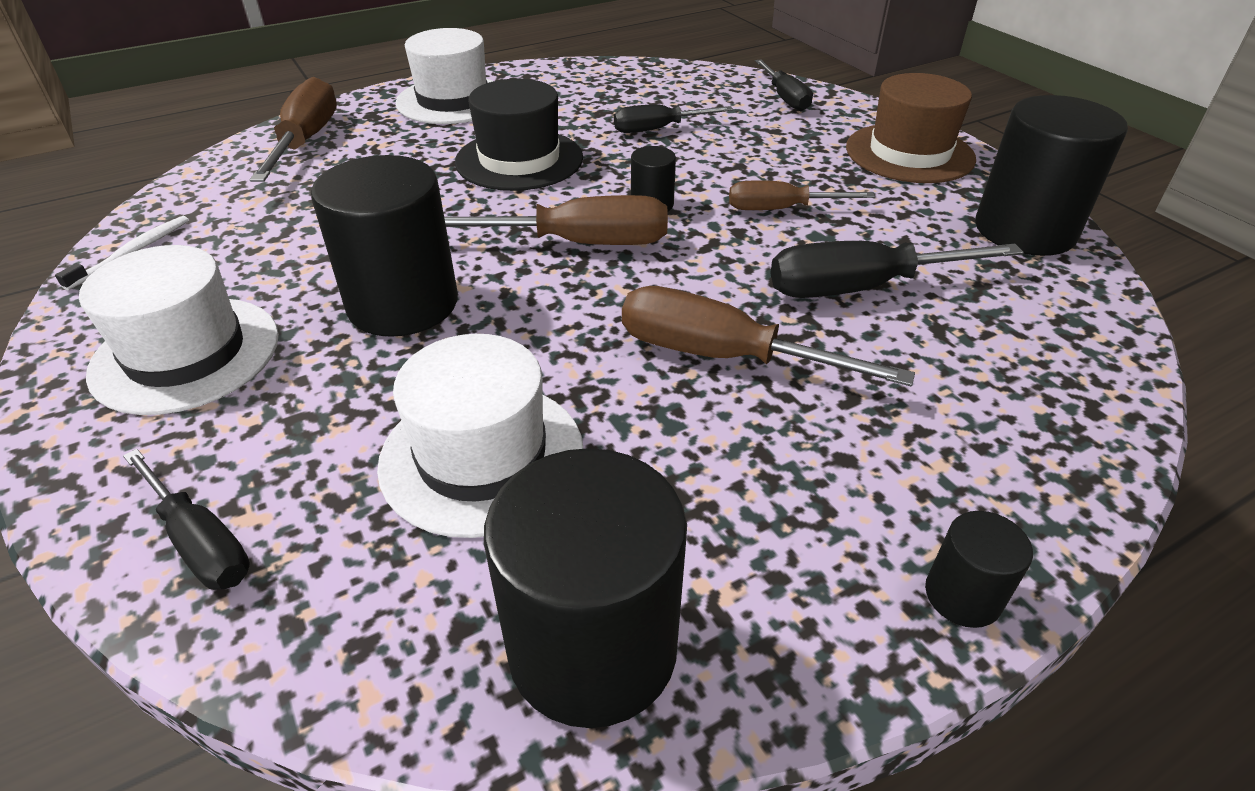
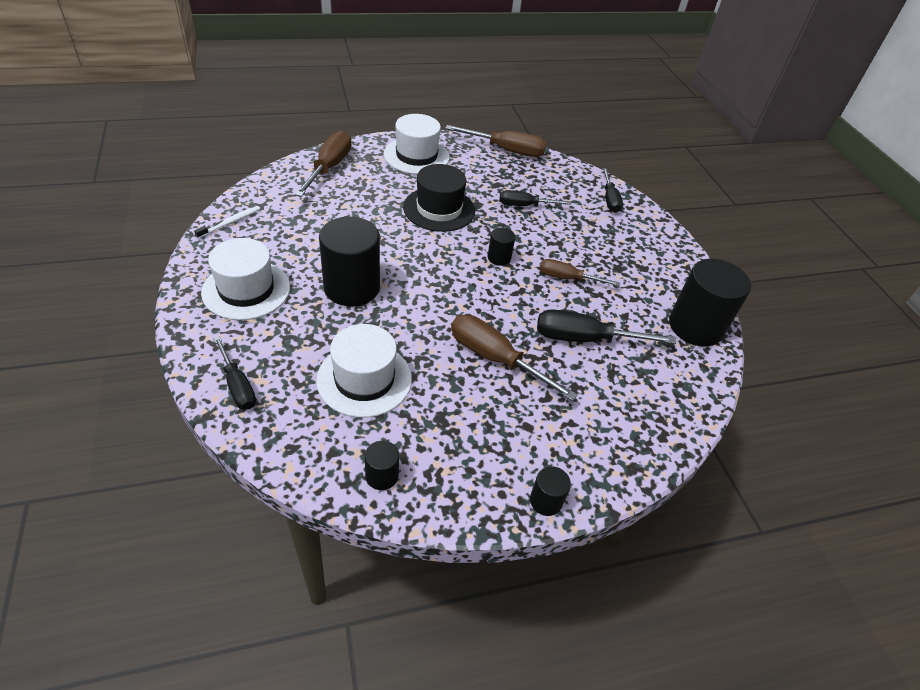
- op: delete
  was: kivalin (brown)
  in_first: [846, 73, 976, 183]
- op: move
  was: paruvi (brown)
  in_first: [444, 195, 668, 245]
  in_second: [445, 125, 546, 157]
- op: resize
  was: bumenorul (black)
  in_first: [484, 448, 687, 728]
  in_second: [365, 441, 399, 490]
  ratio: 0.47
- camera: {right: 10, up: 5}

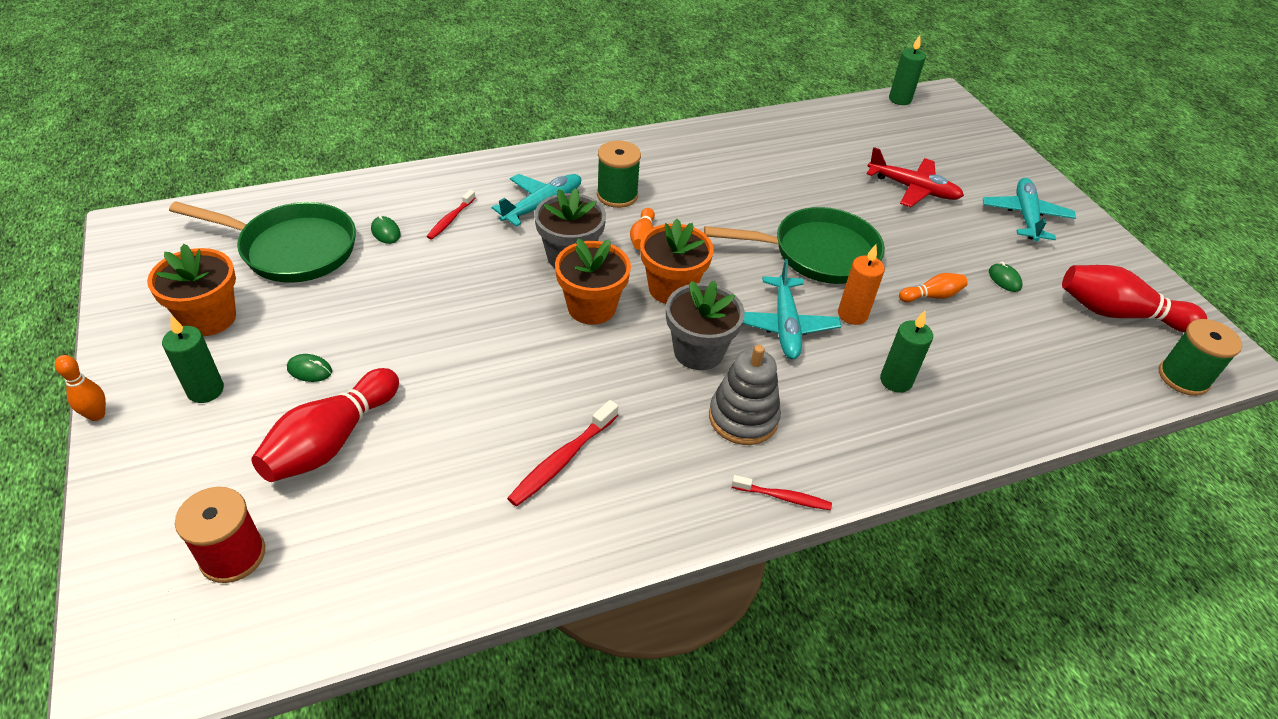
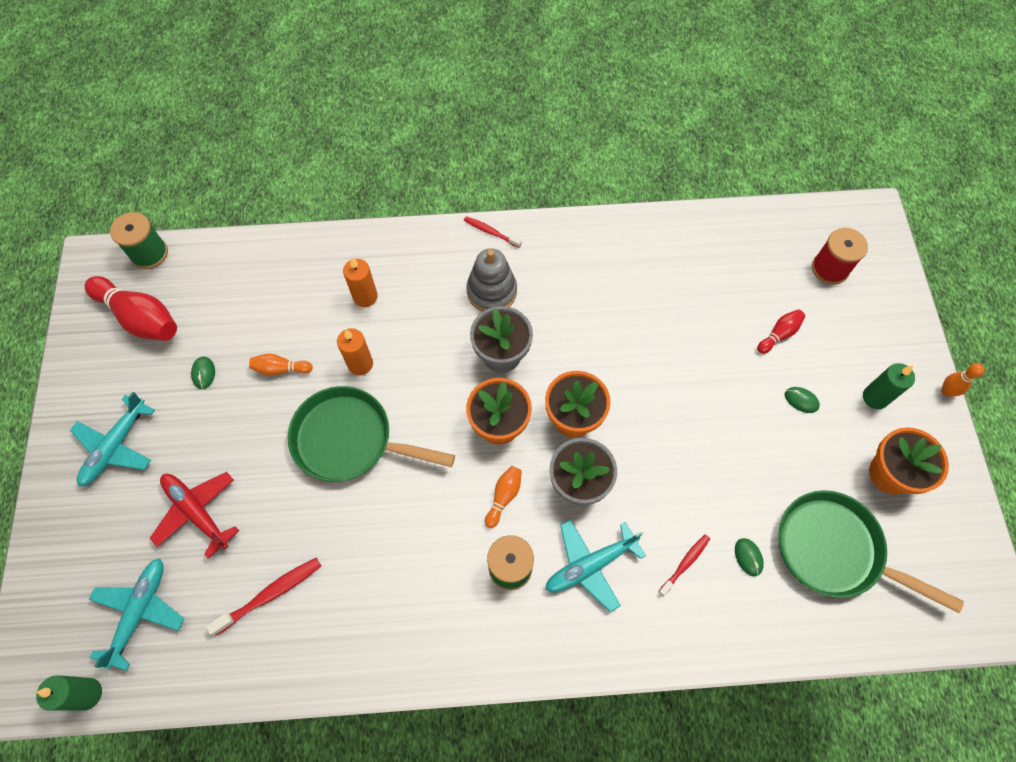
- op: move
  was: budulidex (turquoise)
  in_first: [742, 259, 841, 359]
  in_second: [89, 558, 185, 671]
- op: recolor
  was: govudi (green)
  now: govudi (orange)
  in_first: [880, 311, 933, 393]
  in_second: [343, 258, 378, 307]
- op: resize
  was: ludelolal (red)
  in_first: [251, 368, 399, 482]
  in_second: [757, 309, 805, 354]
  ratio: 0.51
- op: move
  was: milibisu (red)
  in_first: [507, 400, 618, 507]
  in_second: [206, 558, 321, 636]
- camera: {right: -160, up: 20}

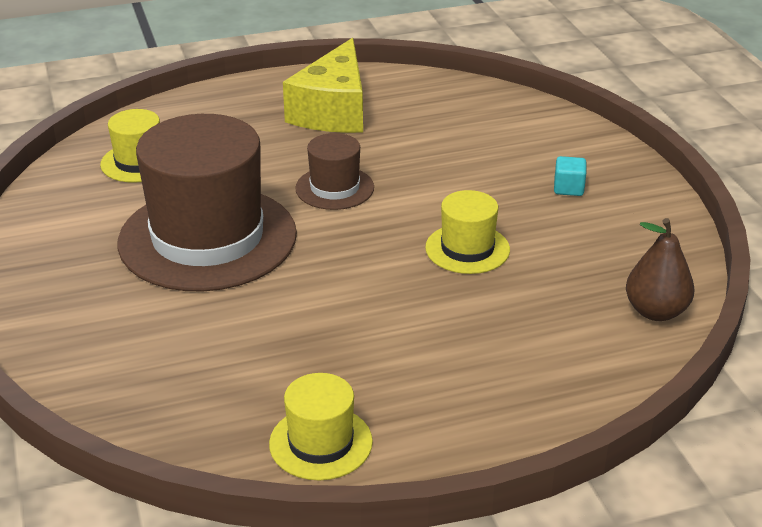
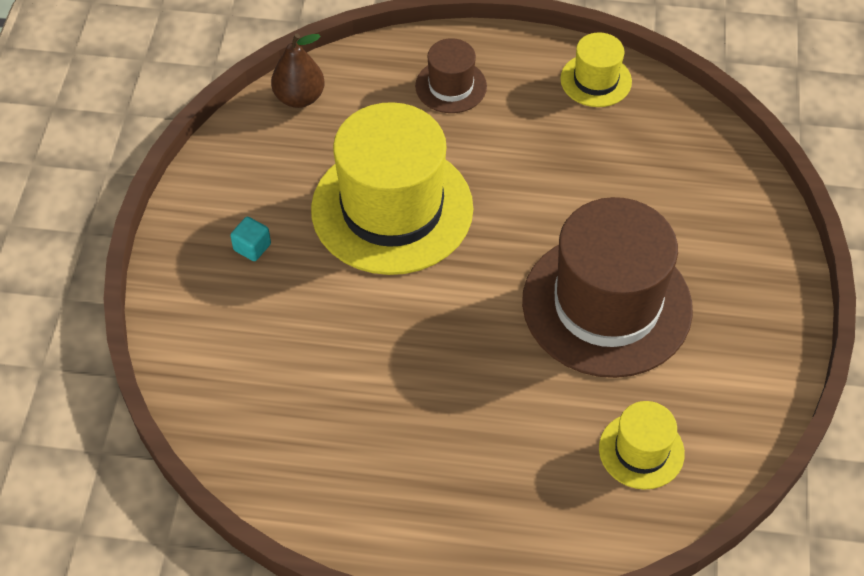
- op: delete
  was: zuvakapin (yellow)
  in_first: [283, 38, 363, 133]
- op: move
  was: kivalin (brown)
  in_first: [295, 133, 374, 210]
  in_second: [415, 38, 487, 113]
- op: resize
  was: kivalin (yellow)
  in_first: [425, 190, 510, 274]
  in_second: [311, 102, 473, 275]
  ratio: 2.12
- camera: {right: -155, up: 20}

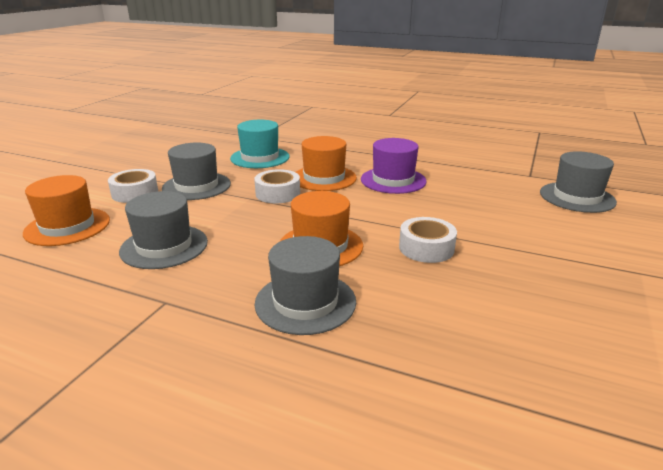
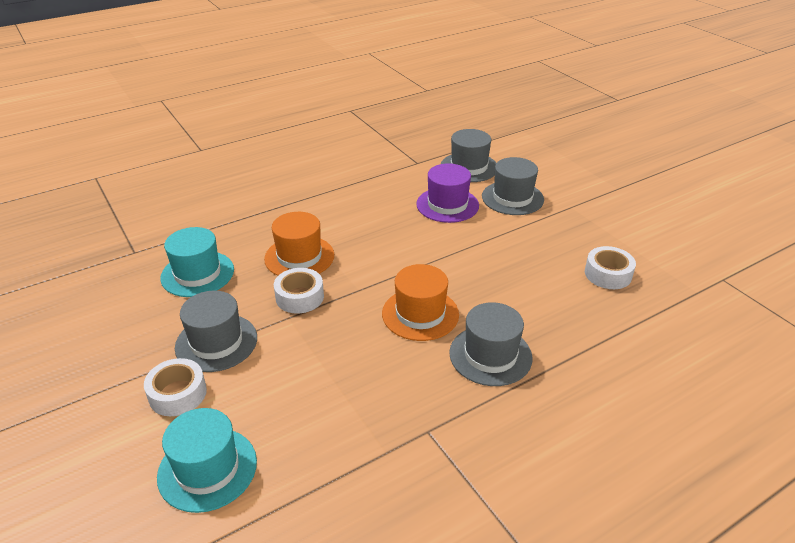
- op: move
  was: kivalin (purple)
  in_first: [361, 138, 427, 194]
  in_second: [416, 163, 479, 223]
- op: recolor
  was: kivalin (orange)
  now: kivalin (turquoise)
  in_first: [23, 175, 110, 246]
  in_second: [157, 408, 257, 513]
- op: move
  was: kivalin (grey)
  in_first: [119, 191, 208, 269]
  in_second: [482, 157, 544, 215]
- op: move
  was: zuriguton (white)
  in_first: [399, 217, 457, 263]
  in_second: [585, 246, 636, 289]
- camera: {right: -55, up: 10}

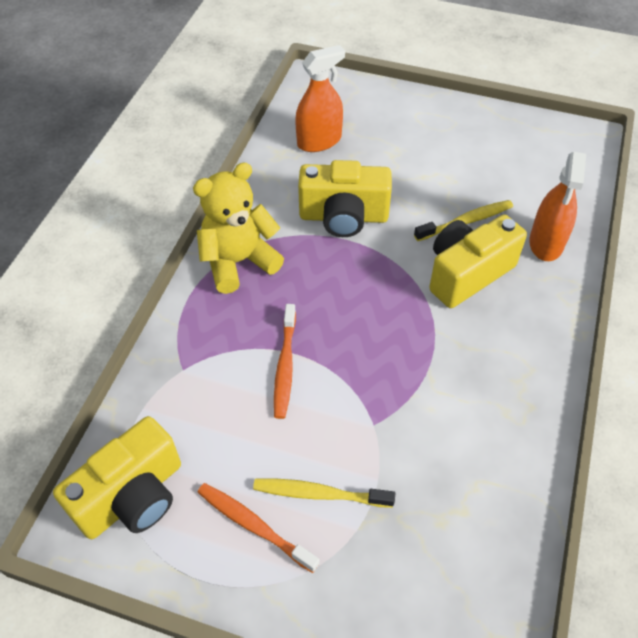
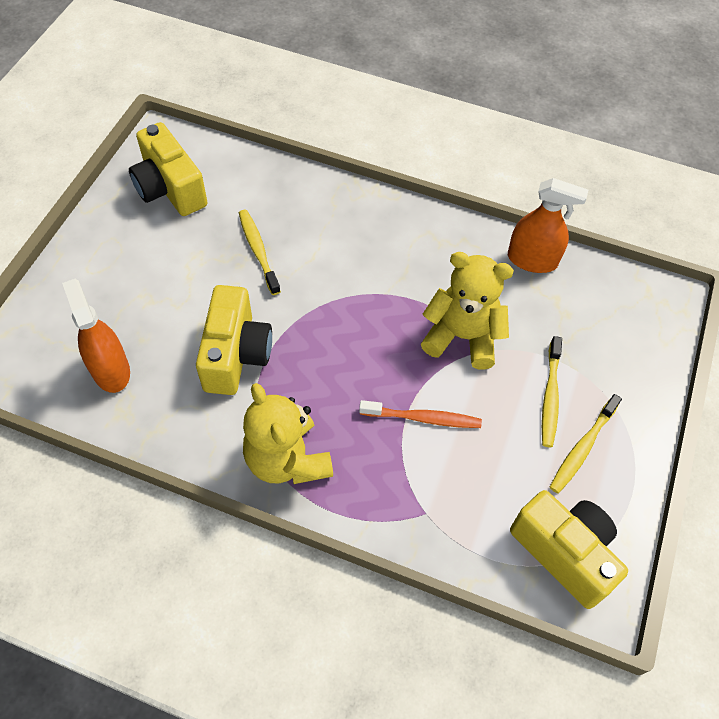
- op: move
  was: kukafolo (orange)
  in_first: [530, 152, 586, 261]
  in_second: [508, 178, 588, 273]
- op: move
  was: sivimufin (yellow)
  in_first: [429, 215, 527, 308]
  in_second: [129, 122, 207, 216]
- op: recolor
  was: milibisu (orange)
  now: milibisu (yellow)
  in_first: [198, 483, 320, 573]
  in_second: [550, 394, 622, 493]
- op: insert
  now: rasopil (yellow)
  in_second: [421, 252, 514, 370]
- camera: {right: -90, up: 5}

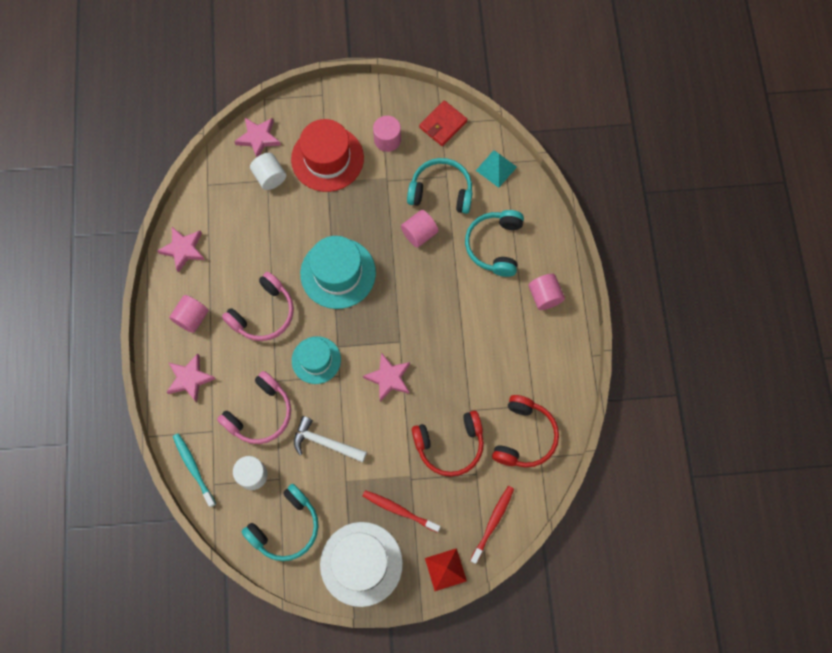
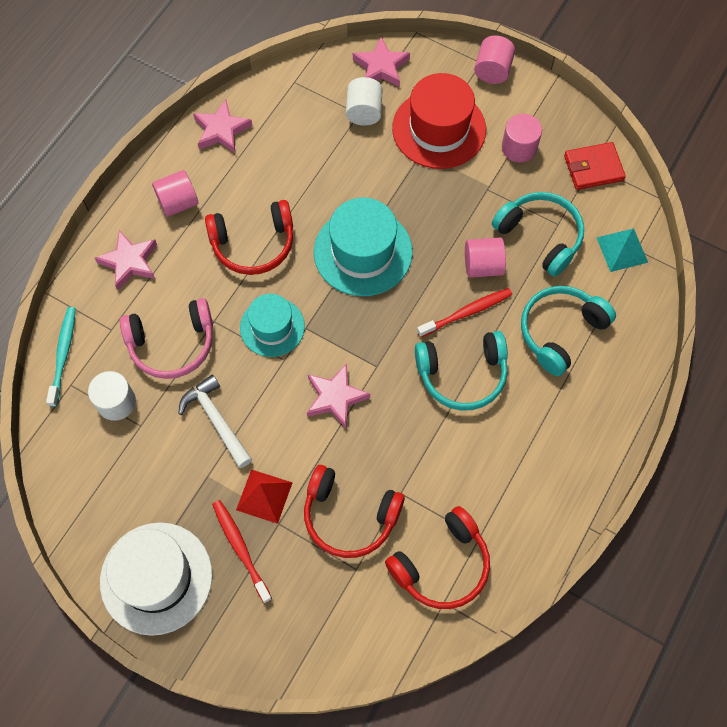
- op: recolor
  was: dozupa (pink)
  now: dozupa (red)
  in_first: [222, 272, 294, 341]
  in_second: [205, 200, 293, 275]
- op: move
  was: bumenorul (pink)
  in_first: [528, 274, 565, 310]
  in_second: [474, 35, 515, 84]
- op: move
  was: dozupa (turquoise)
  in_first: [242, 484, 319, 561]
  in_second: [415, 331, 508, 411]
- op: move
  was: milibisu (red)
  in_first: [470, 486, 514, 564]
  in_second: [417, 288, 512, 337]
- op: move
  was: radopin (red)
  in_first: [425, 548, 467, 591]
  in_second: [236, 469, 293, 524]
- camera: {right: 35, up: -5}

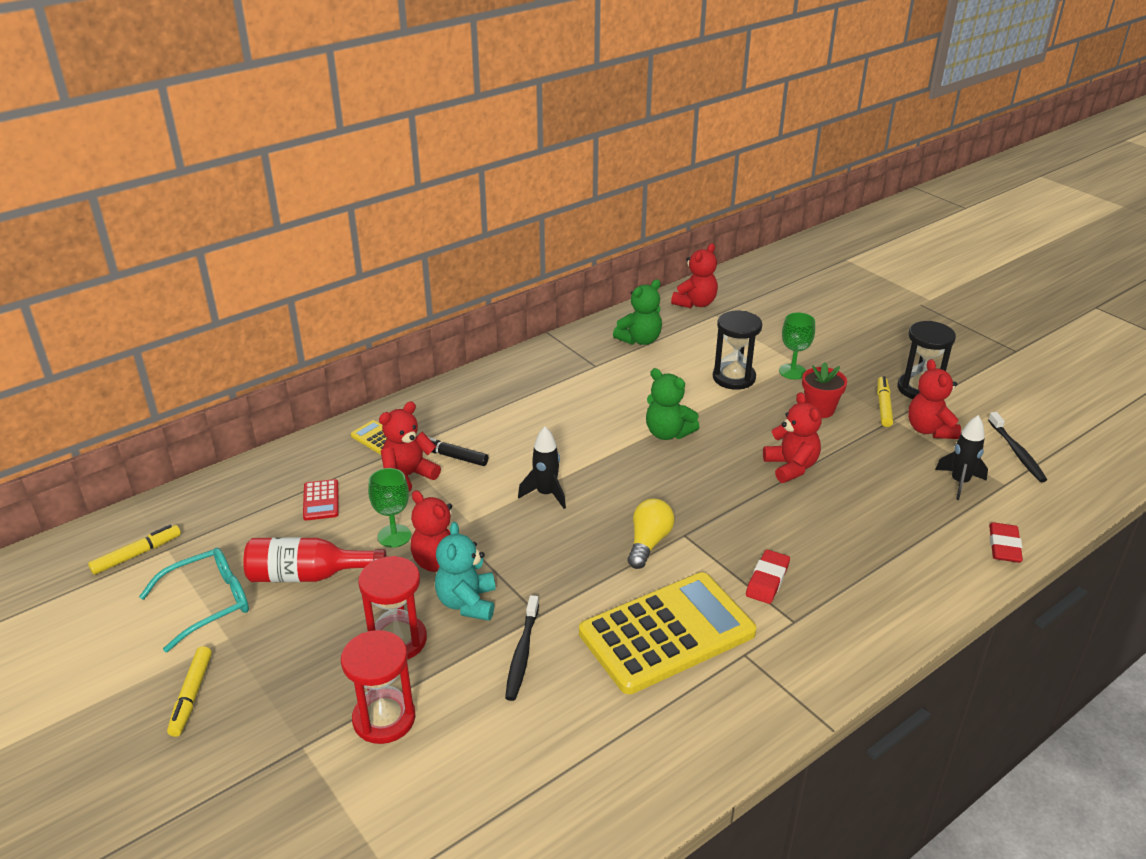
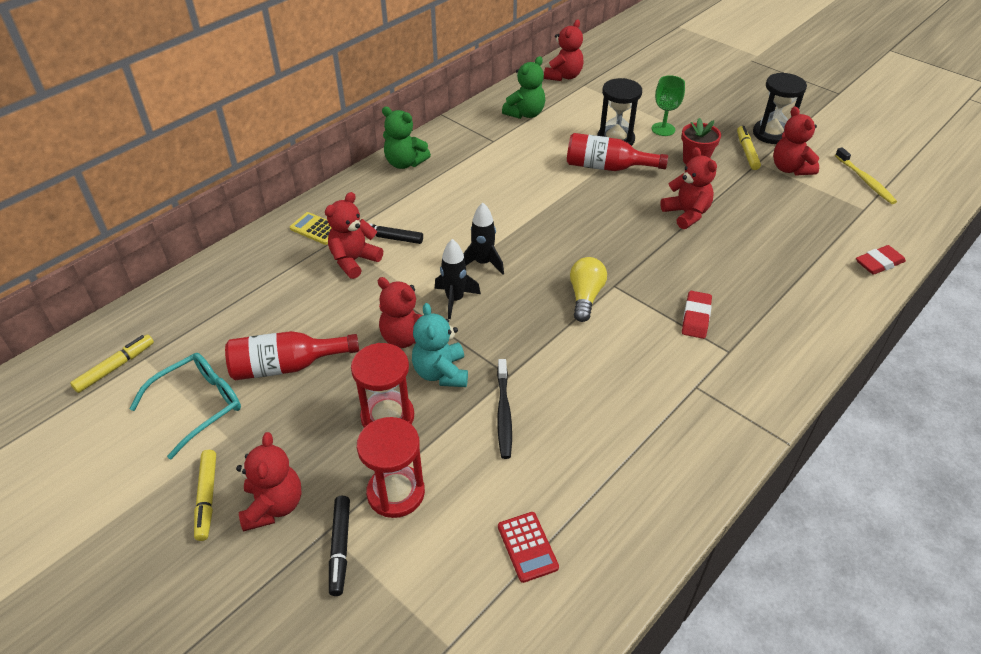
- op: move
  was: rasopil (green)
  in_first: [646, 368, 700, 440]
  in_second: [382, 106, 431, 169]
- op: recolor
  was: milibisu (black)
  now: milibisu (yellow)
  in_first: [988, 412, 1047, 482]
  in_second: [835, 147, 897, 204]
- op: move
  was: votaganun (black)
  in_first: [935, 415, 988, 500]
  in_second: [435, 239, 481, 319]
- op: delete
  was: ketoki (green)
  in_first: [368, 468, 411, 548]
- op: move
  was: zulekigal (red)
  in_first: [303, 479, 338, 520]
  in_second: [498, 512, 559, 583]
- op: rotate
  was: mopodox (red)
  in_first: [989, 522, 1023, 563]
  in_second: [856, 245, 906, 275]
  clockwise: 60
- op: delete
  was: zulekigal (yellow)
  in_first: [579, 572, 756, 694]
- op: insert
  now: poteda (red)
  in_second: [567, 133, 668, 171]
- op: insert
  now: rasopil (red)
  in_second: [236, 432, 302, 531]
- op: insert
  now: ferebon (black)
  in_second: [329, 496, 350, 596]
- camera: {right: -10, up: 10}

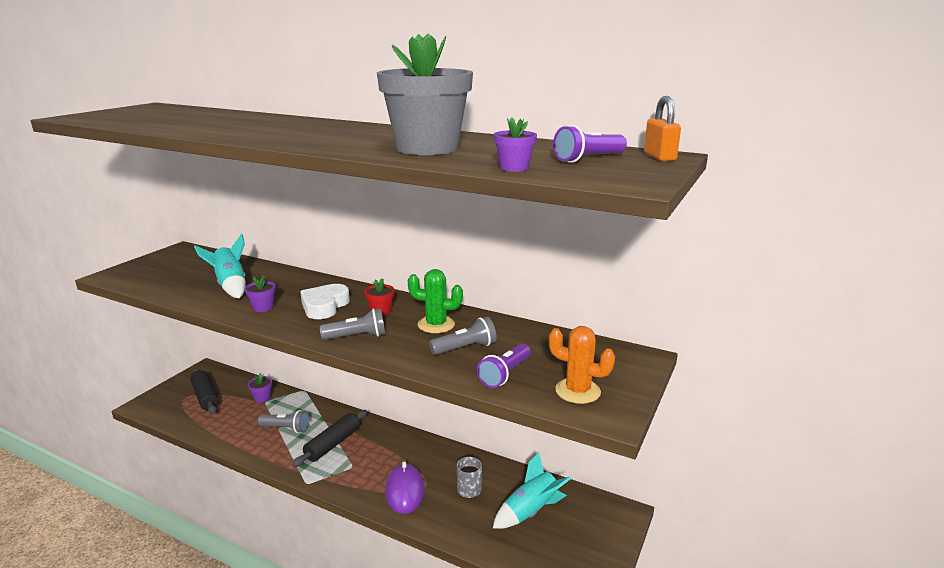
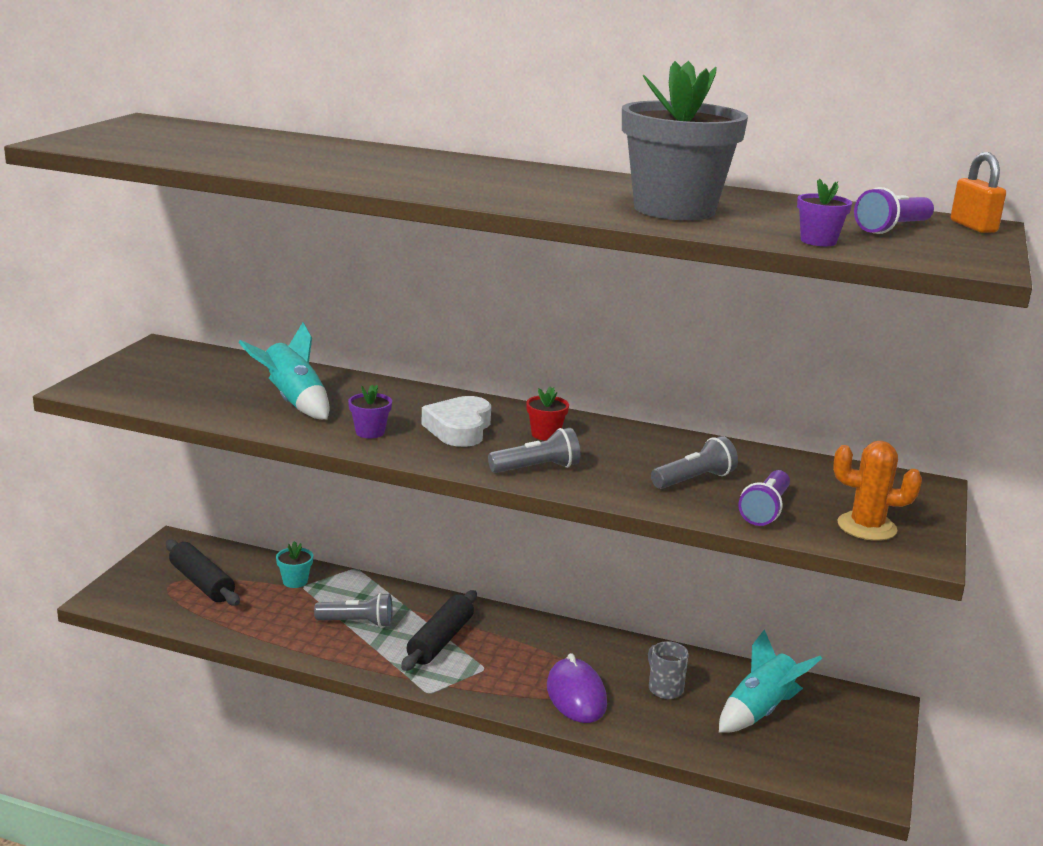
- op: delete
  was: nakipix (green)
  in_first: [408, 269, 463, 333]
- op: recolor
  was: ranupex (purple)
  now: ranupex (turquoise)
  in_first: [248, 373, 272, 403]
  in_second: [276, 541, 313, 588]
- camera: {right: -10, up: 0}

